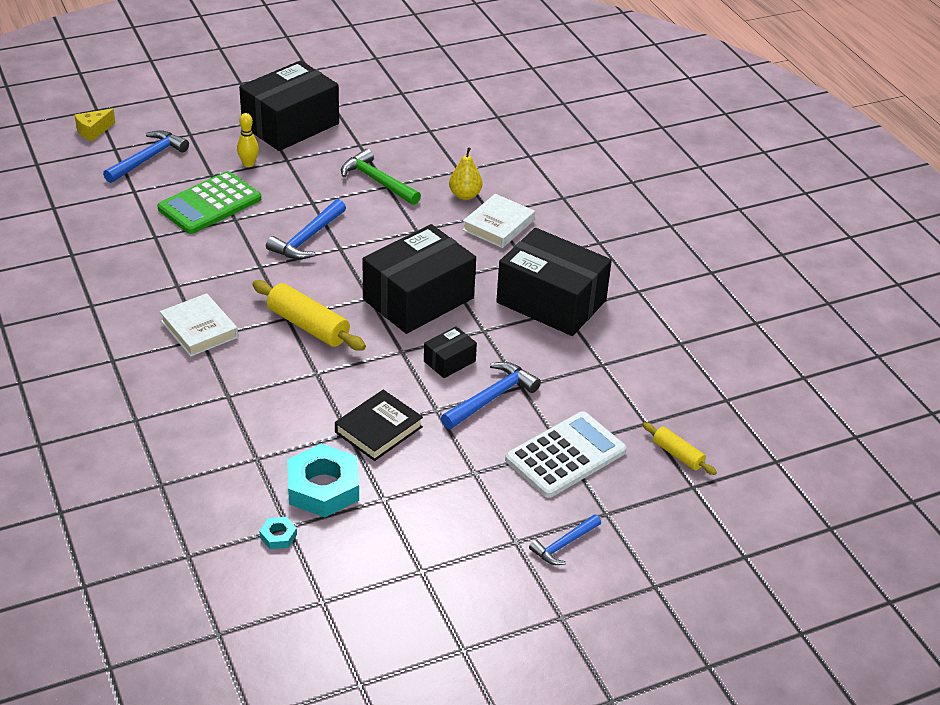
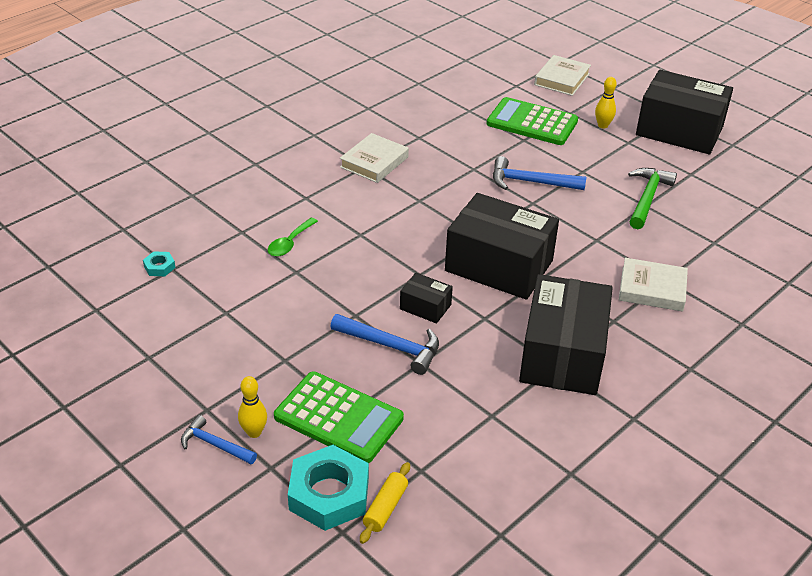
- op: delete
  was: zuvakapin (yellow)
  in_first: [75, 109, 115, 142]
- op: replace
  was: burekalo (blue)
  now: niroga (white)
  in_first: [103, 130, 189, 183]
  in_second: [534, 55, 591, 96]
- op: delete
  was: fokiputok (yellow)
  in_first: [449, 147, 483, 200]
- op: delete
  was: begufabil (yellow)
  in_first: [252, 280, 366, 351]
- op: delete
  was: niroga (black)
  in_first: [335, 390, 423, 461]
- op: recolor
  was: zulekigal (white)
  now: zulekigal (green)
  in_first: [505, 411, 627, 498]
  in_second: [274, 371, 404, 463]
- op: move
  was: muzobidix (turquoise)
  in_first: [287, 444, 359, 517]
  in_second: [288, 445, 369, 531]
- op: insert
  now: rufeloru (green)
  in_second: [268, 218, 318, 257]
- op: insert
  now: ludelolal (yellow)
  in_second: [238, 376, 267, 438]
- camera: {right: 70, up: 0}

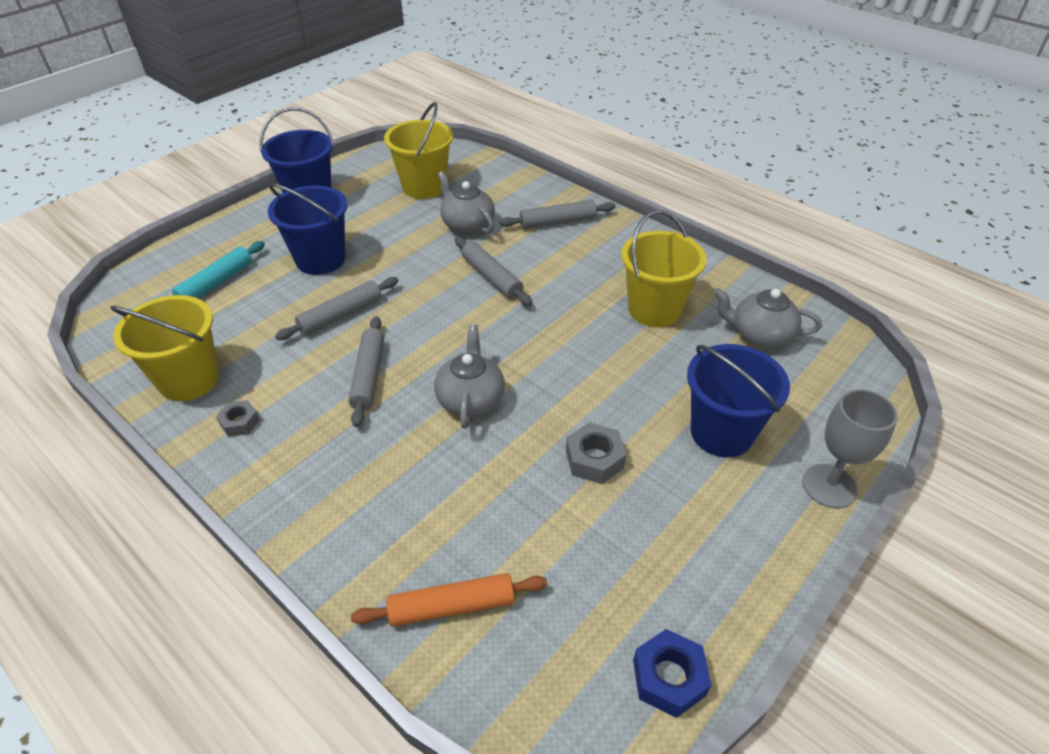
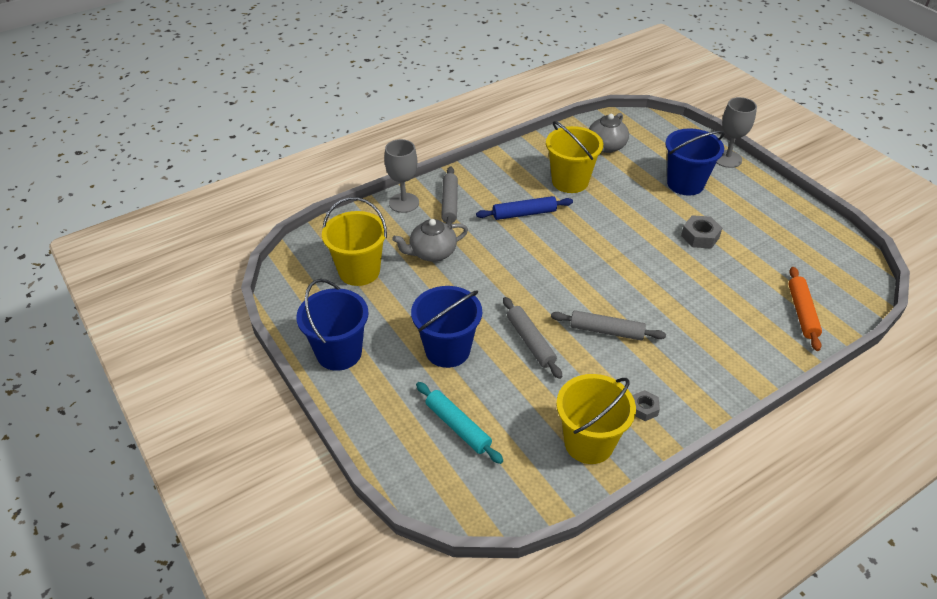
- op: delete
  was: begufabil (grey)
  in_first: [455, 237, 532, 306]
- op: delete
  was: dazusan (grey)
  in_first: [434, 325, 505, 429]
- op: delete
  was: muzobidix (blue)
  in_first: [633, 629, 711, 718]
- op: insert
  now: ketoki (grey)
  in_second: [384, 139, 419, 213]
- op: insert
  now: begufabil (blue)
  in_second: [476, 196, 573, 220]
- camera: {right: -75, up: 0}

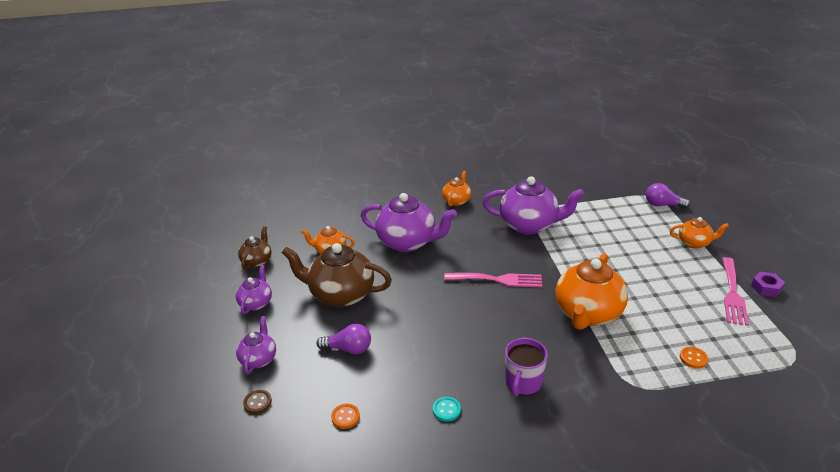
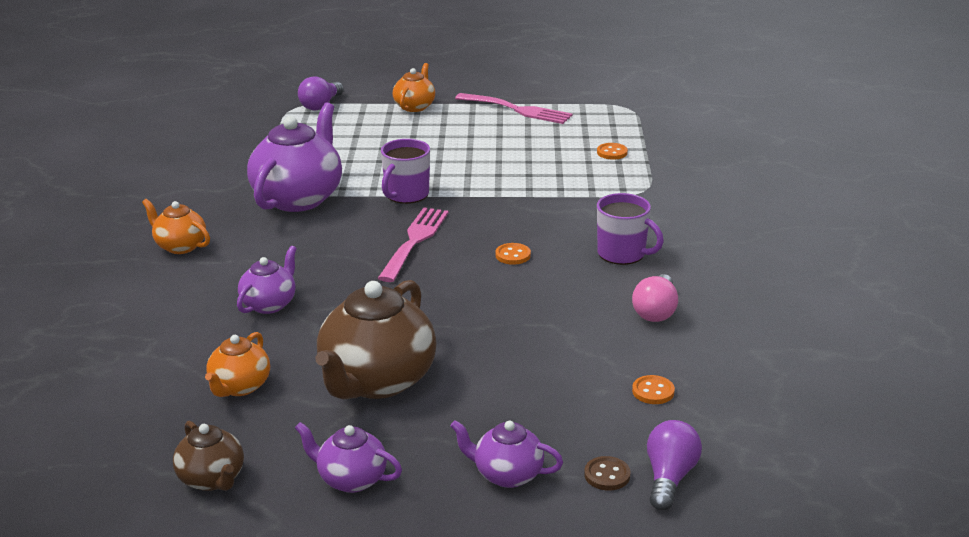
- op: resize
  was: dazusan (purple)
  in_first: [361, 193, 457, 252]
  in_second: [237, 246, 297, 314]
  ratio: 0.53
- op: rotate
  was: dazusan (brown)
  in_first: [238, 226, 272, 270]
  in_second: [173, 421, 244, 491]
  clockwise: -150
- op: delete
  was: dazusan (orange)
  in_first: [556, 253, 628, 330]
- op: delete
  was: muzobidix (purple)
  in_first: [751, 272, 785, 297]
- op: move
  was: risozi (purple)
  in_first: [316, 324, 371, 354]
  in_second: [647, 420, 702, 510]
- op: replace
  was: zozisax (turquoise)
  now: risozi (pink)
  in_first: [433, 397, 461, 422]
  in_second: [632, 274, 678, 322]
- op: insert
  now: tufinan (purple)
  in_second: [381, 139, 430, 204]
- op: insert
  now: zozisax (orange)
  in_second: [495, 243, 531, 265]
- camera: {right: -80, up: -5}

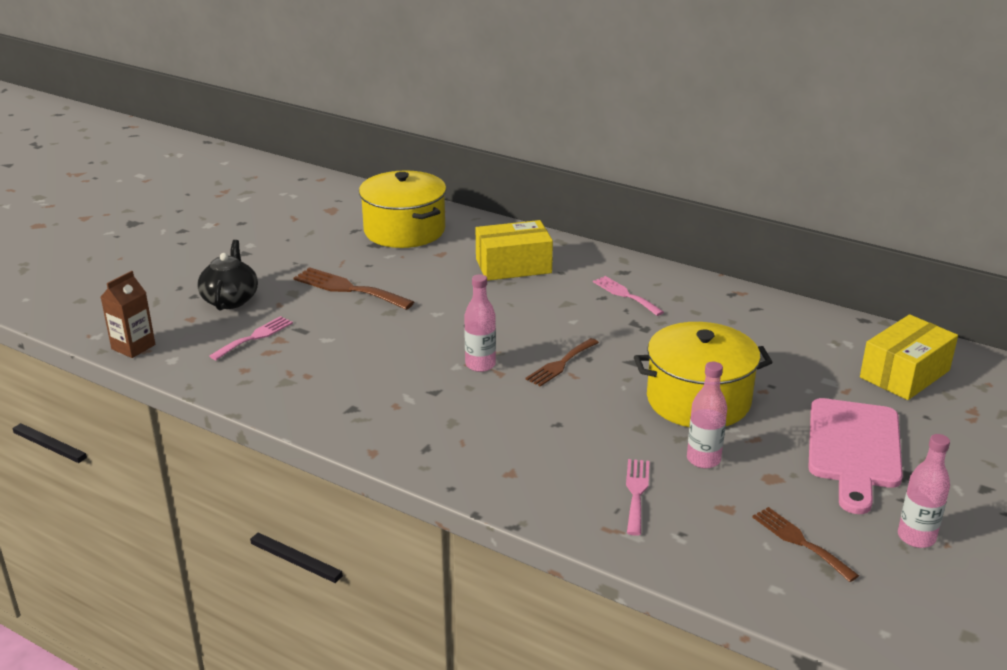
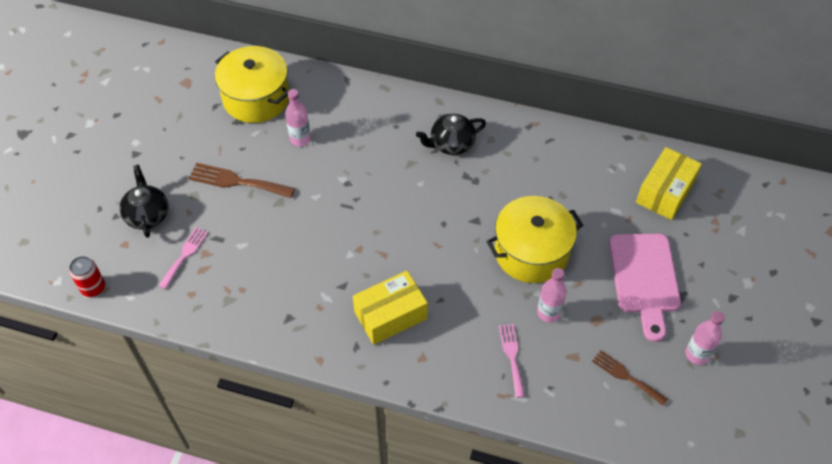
- op: move
  was: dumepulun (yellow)
  in_first: [476, 220, 553, 281]
  in_second: [353, 271, 428, 345]
- op: replace
  was: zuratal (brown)
  now: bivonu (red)
  in_first: [101, 271, 155, 358]
  in_second: [69, 256, 105, 297]
- op: move
  was: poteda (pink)
  in_first: [464, 274, 496, 372]
  in_second: [285, 89, 311, 146]
- op: replace
  was: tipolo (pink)
  now: dazusan (black)
  in_first: [593, 276, 664, 316]
  in_second: [416, 114, 486, 155]
- op: delete
  was: tipolo (brown)
  in_first: [525, 338, 599, 387]
- camera: {right: -15, up: 25}

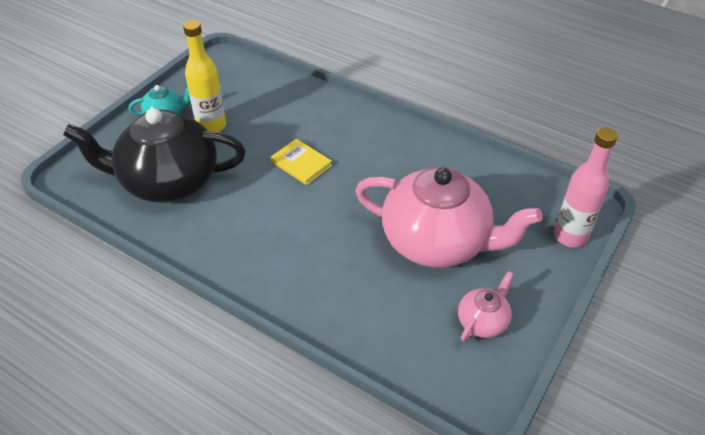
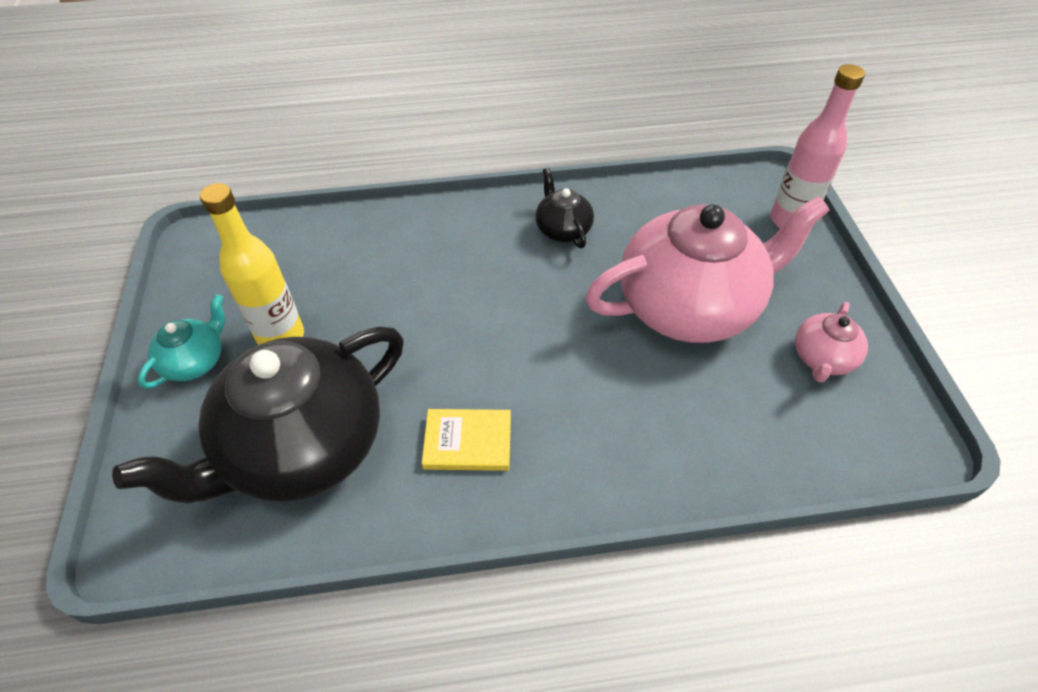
- op: move
  was: niroga (yellow)
  in_first: [271, 139, 332, 185]
  in_second: [422, 409, 511, 471]
- op: rotate
  was: dazusan (pink)
  in_first: [458, 271, 514, 342]
  in_second: [795, 302, 868, 382]
  clockwise: -150
- op: insert
  now: dazusan (black)
  in_second: [535, 168, 594, 248]
- camera: {right: -40, up: 5}

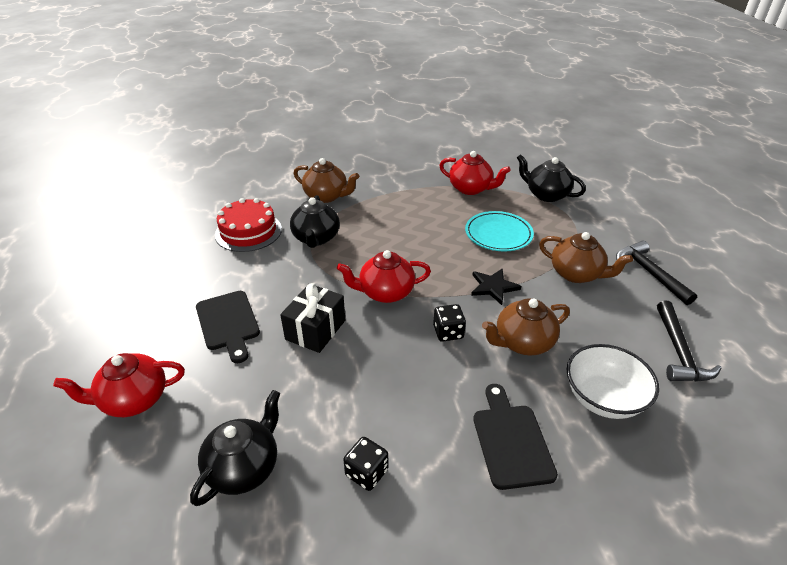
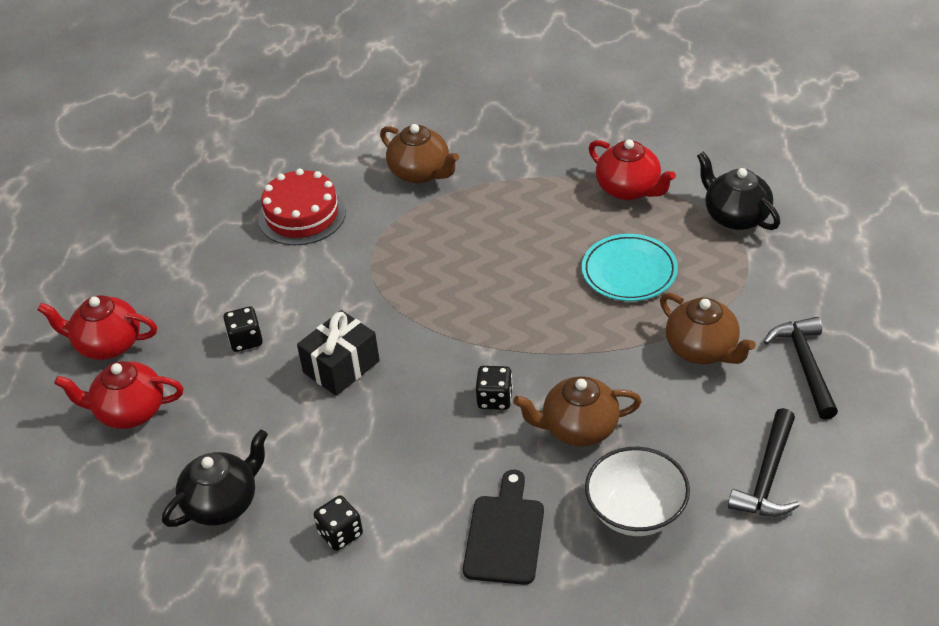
- op: delete
  was: dazusan (black)
  in_first: [290, 195, 340, 248]
- op: move
  was: dazusan (red)
  in_first: [337, 250, 431, 303]
  in_second: [37, 295, 157, 360]
- op: delete
  was: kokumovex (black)
  in_first: [471, 268, 521, 305]
- op: replace
  was: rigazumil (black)
  now: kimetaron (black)
  in_first: [196, 291, 260, 363]
  in_second: [224, 306, 263, 352]
- camera: {right: 20, up: 5}

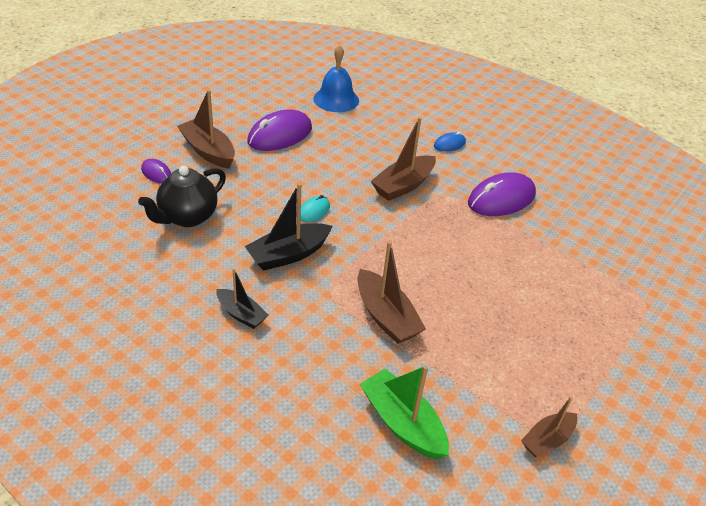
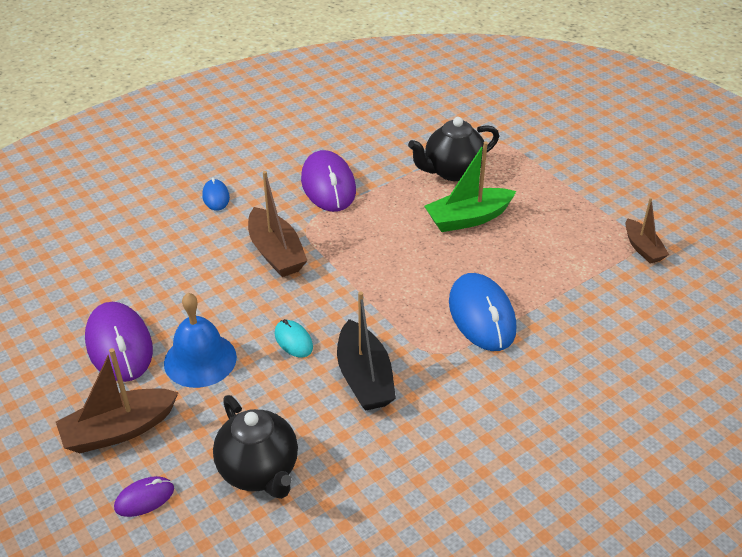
- op: move
  was: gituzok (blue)
  in_first: [313, 45, 359, 112]
  in_second: [164, 293, 237, 388]
- op: replace
  was: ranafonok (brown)
  now: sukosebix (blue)
  in_first: [358, 241, 426, 344]
  in_second: [449, 273, 516, 351]
- op: delete
  was: ranafonok (black)
  in_first: [216, 268, 268, 329]
- op: move
  was: ranafonok (green)
  in_first: [360, 365, 449, 459]
  in_second: [424, 141, 516, 232]
- op: insert
  now: dazusan (black)
  in_second: [408, 117, 499, 181]
- camera: {right: -70, up: 0}

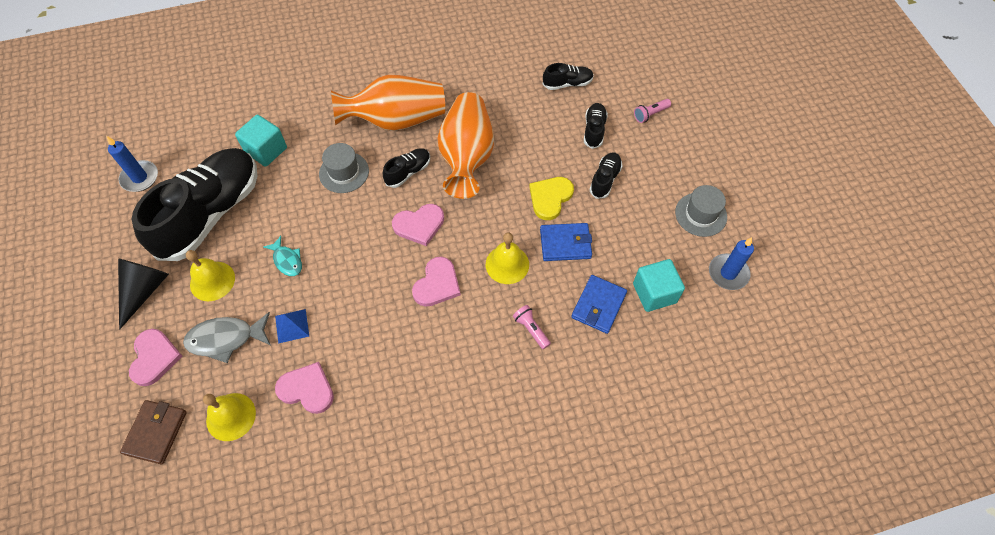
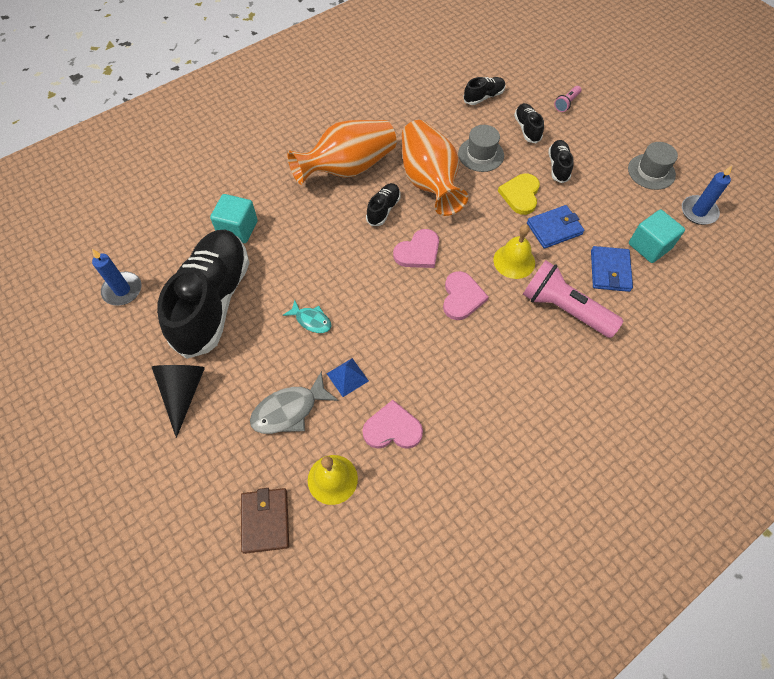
- op: move
  was: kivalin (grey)
  in_first: [319, 143, 369, 193]
  in_second: [458, 125, 504, 172]
- op: delete
  was: gituzok (yellow)
  in_first: [186, 250, 235, 301]
- op: resize
  was: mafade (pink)
  in_first: [513, 305, 551, 349]
  in_second: [523, 260, 623, 338]
  ratio: 2.21
- op: delete
  was: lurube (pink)
  in_first: [129, 329, 183, 386]
- camera: {right: -20, up: 0}

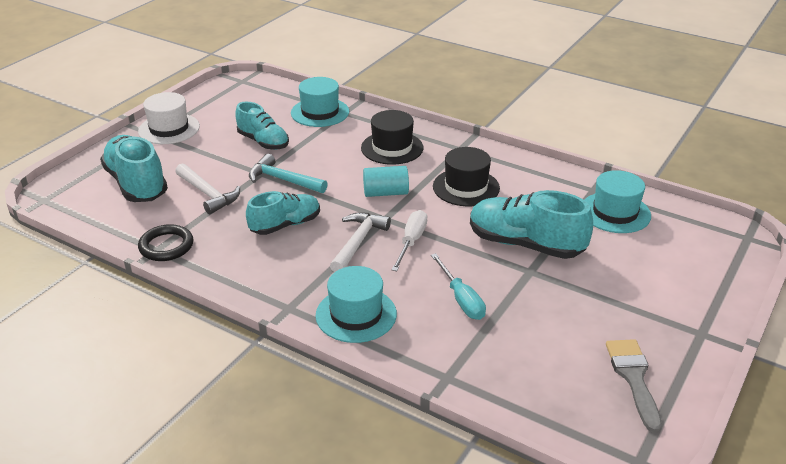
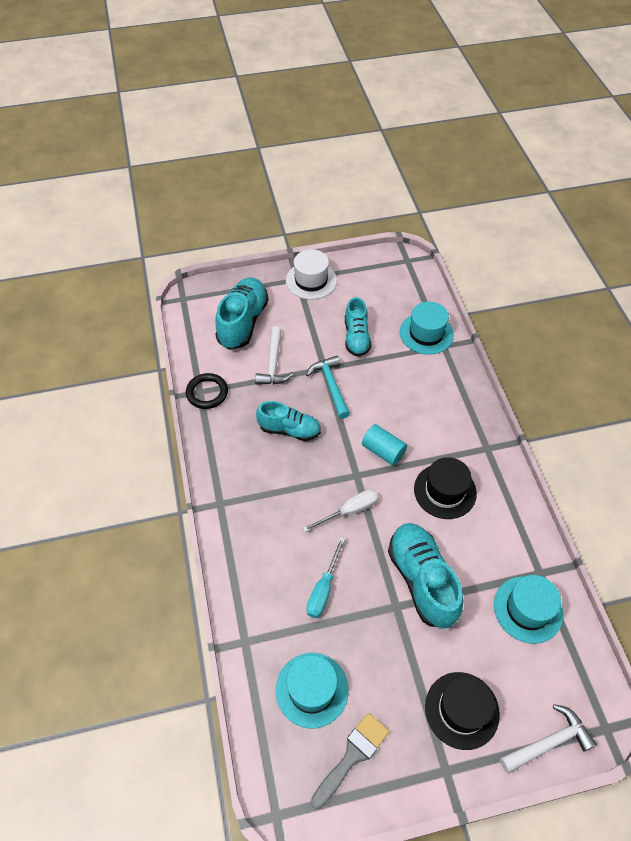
- op: move
  was: kivalin (black)
  in_first: [361, 110, 423, 165]
  in_second: [425, 672, 500, 750]
- op: move
  was: burekalo (white)
  in_first: [330, 212, 391, 272]
  in_second: [500, 704, 597, 774]
- op: move
  was: kivalin (turquoise)
  in_first: [316, 266, 397, 343]
  in_second: [276, 653, 349, 728]
- camera: {right: 45, up: 20}

